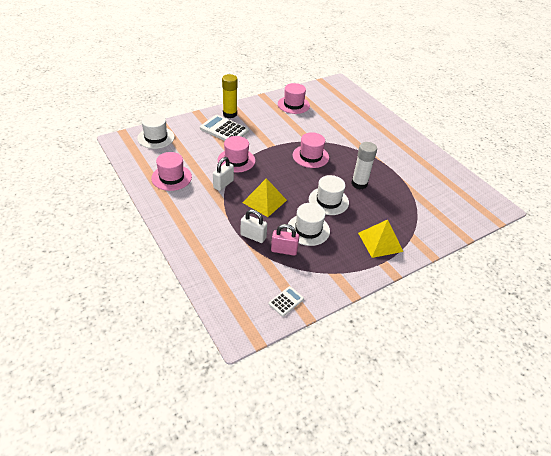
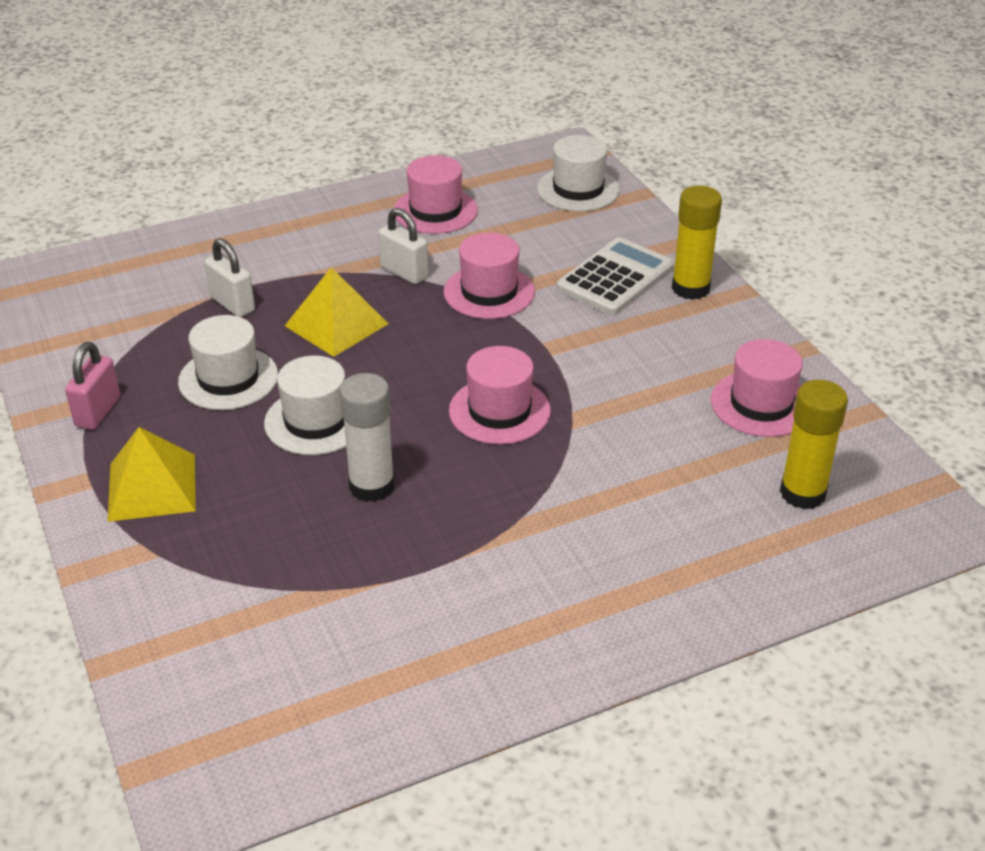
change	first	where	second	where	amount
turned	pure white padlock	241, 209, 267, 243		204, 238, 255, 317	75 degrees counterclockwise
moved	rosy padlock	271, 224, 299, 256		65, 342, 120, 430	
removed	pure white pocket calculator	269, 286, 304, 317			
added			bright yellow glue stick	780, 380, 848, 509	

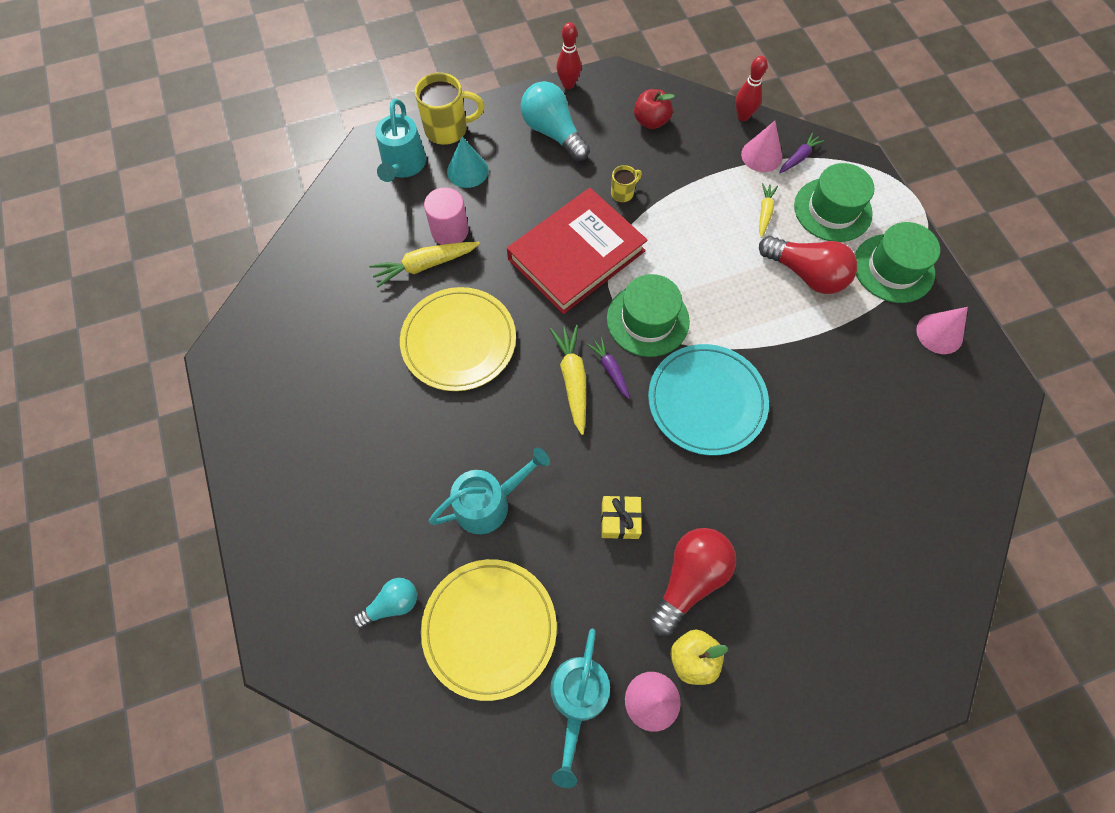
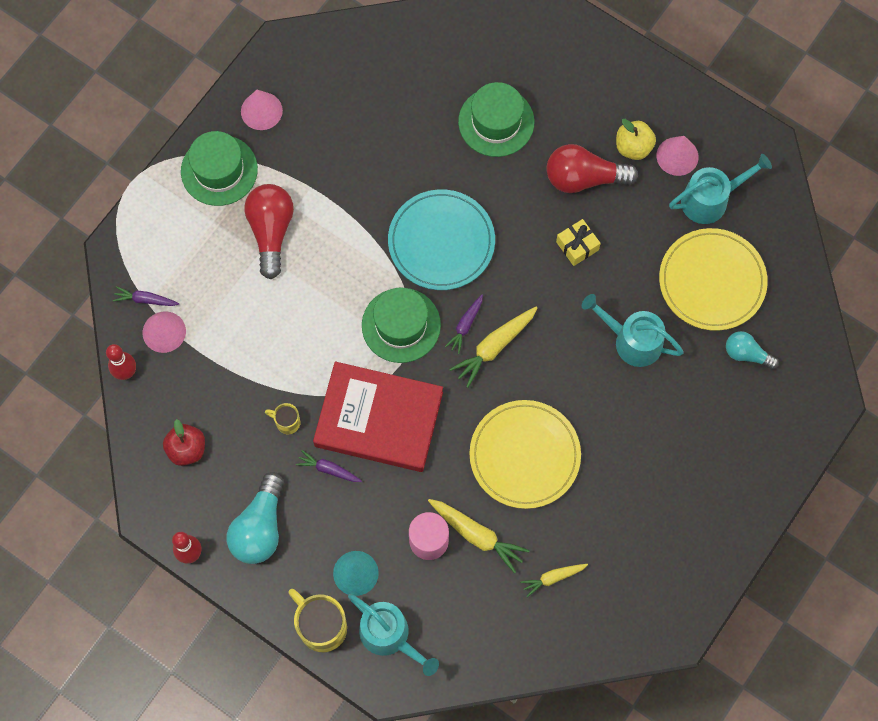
change	first	where	second	where	amount
turned	teal watering can	375, 99, 426, 182		348, 594, 439, 676	75 degrees clockwise
moved	emerald hat	794, 163, 874, 242		458, 82, 534, 157	
moved	bright yellow root vegetable	759, 183, 778, 238		520, 564, 588, 597	
added			royal purple root vegetable	296, 450, 362, 482	

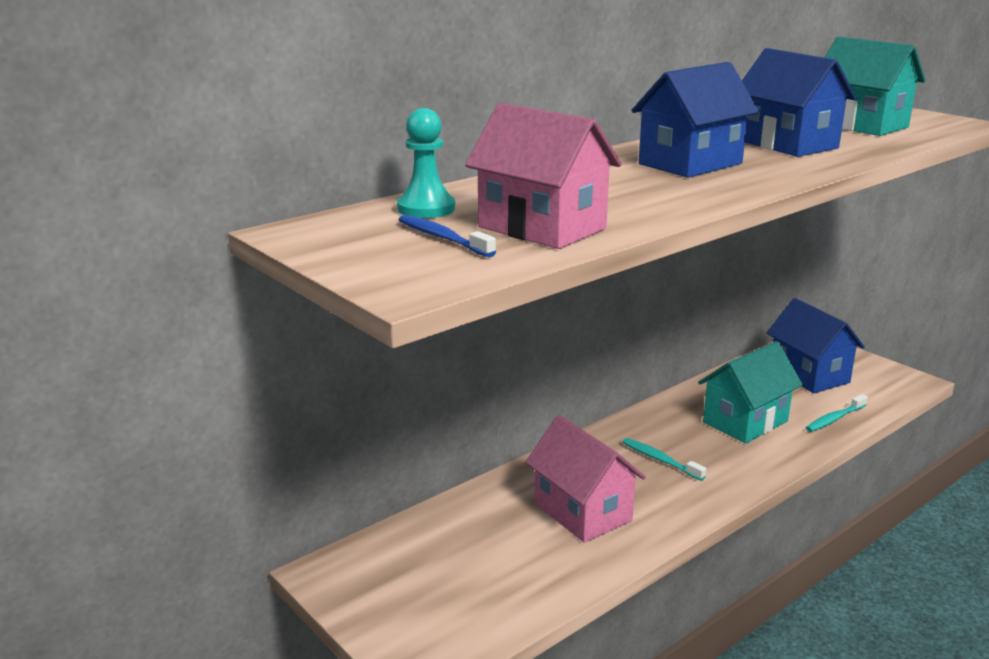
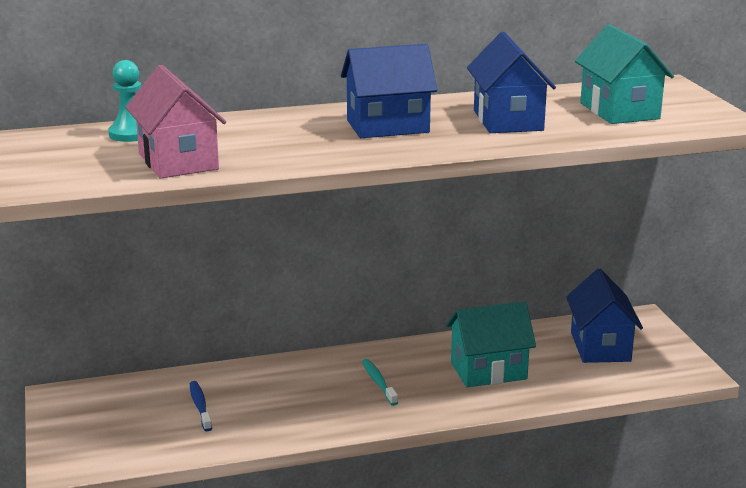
change	first	where	second	where	amount
moved	royal blue dental brush	399, 215, 496, 257		190, 381, 212, 431	
removed	teal dental brush	806, 394, 868, 432			
removed	rosy cottage	526, 415, 646, 543			

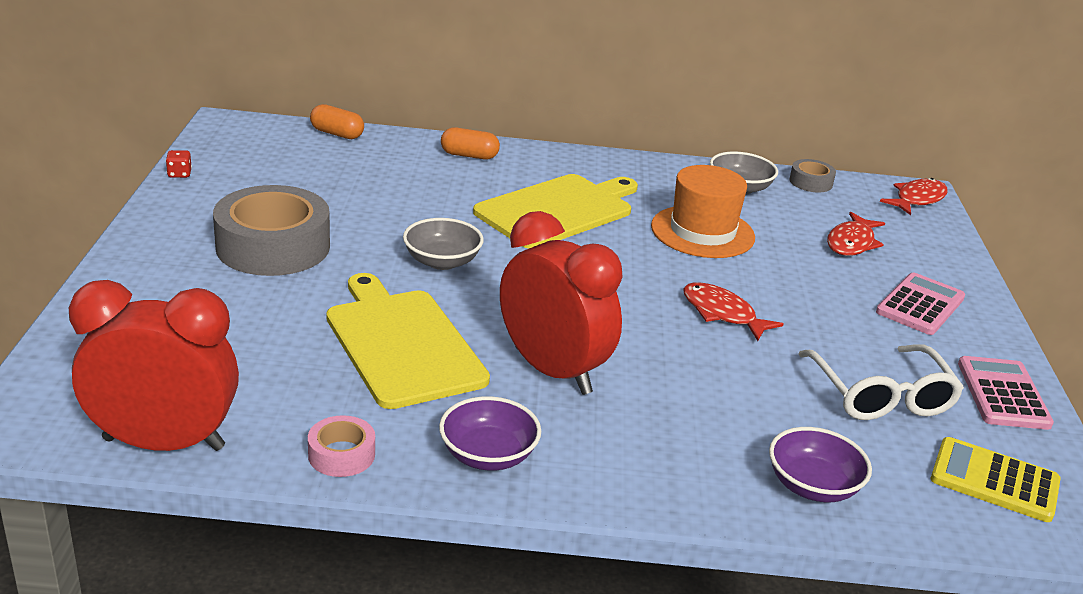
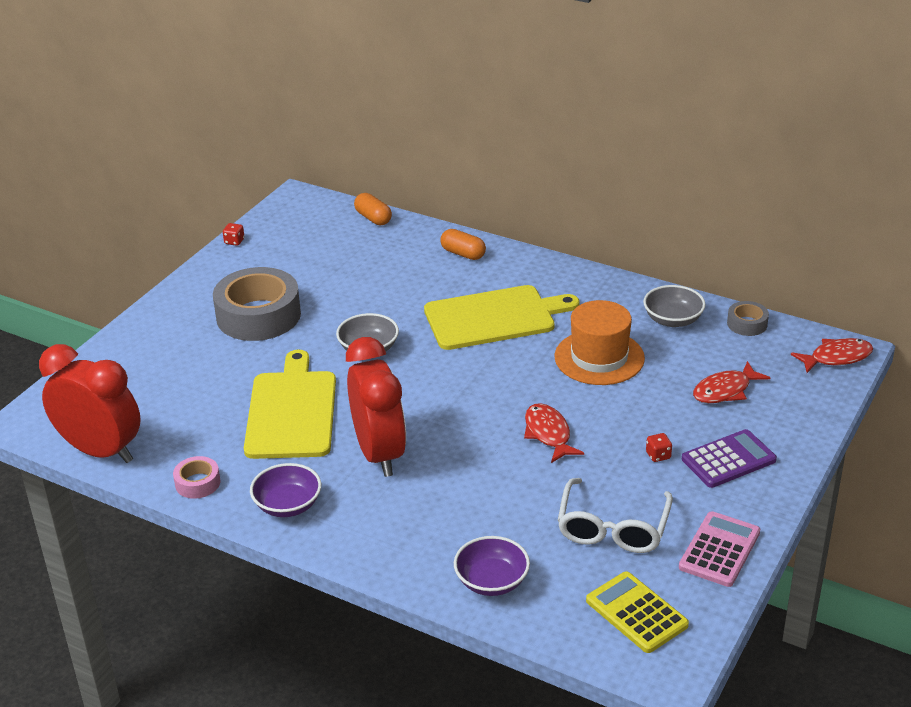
change	first	where	second	where	amount
recoloured	rosy pocket calculator	876, 273, 965, 335	royal purple pocket calculator	682, 429, 777, 488	
added			scarlet game die	646, 433, 672, 462	

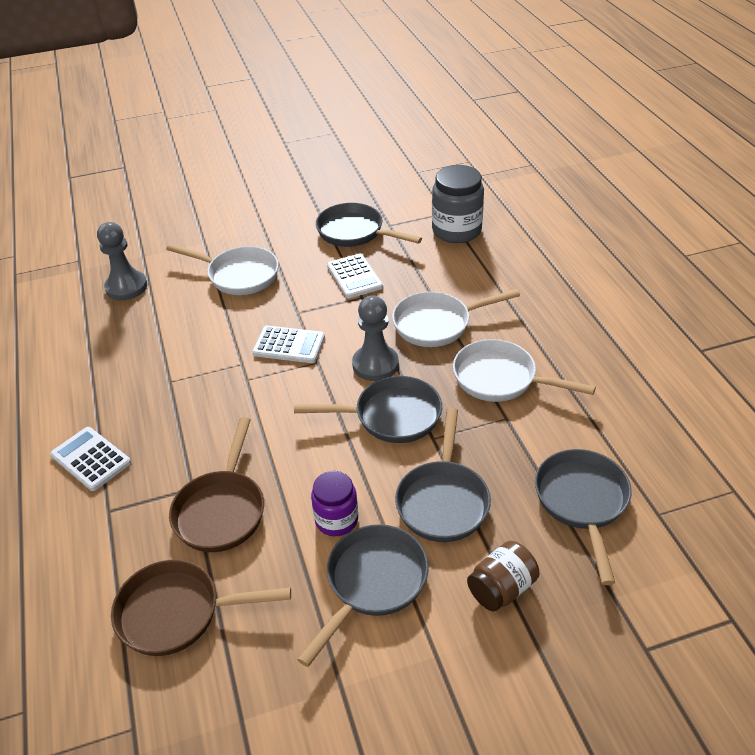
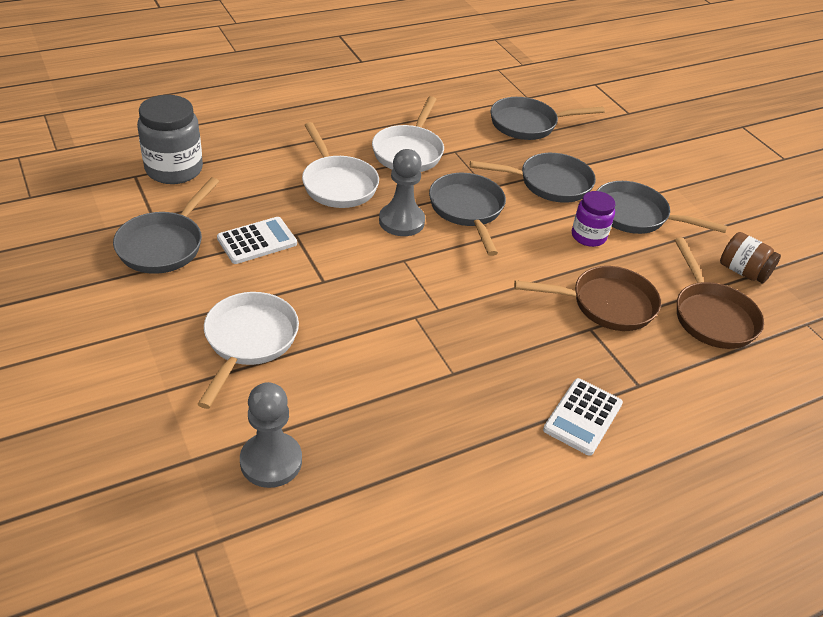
change	first	where	second	where	amount
removed	pure white pocket calculator	252, 325, 325, 363			
moved	dark brown jam jar	467, 541, 540, 612		720, 232, 781, 283	

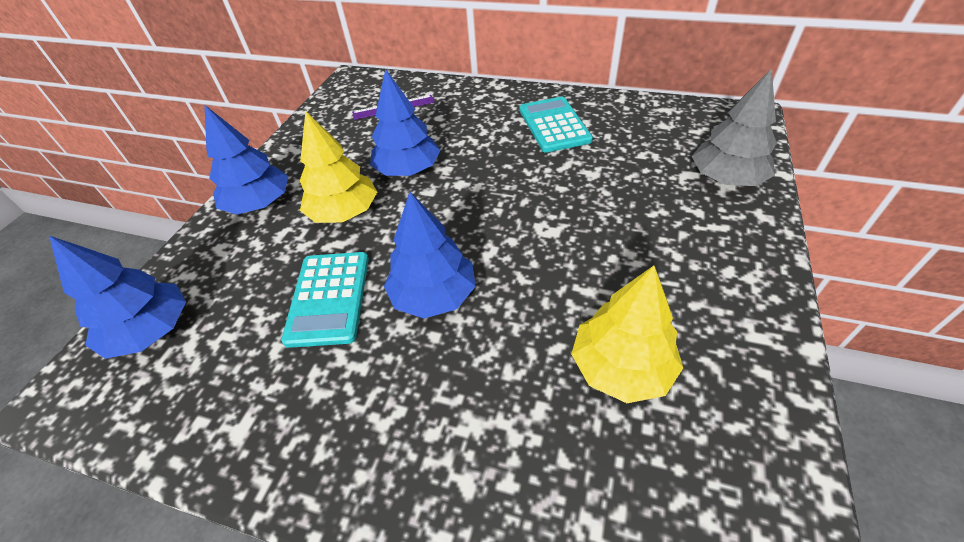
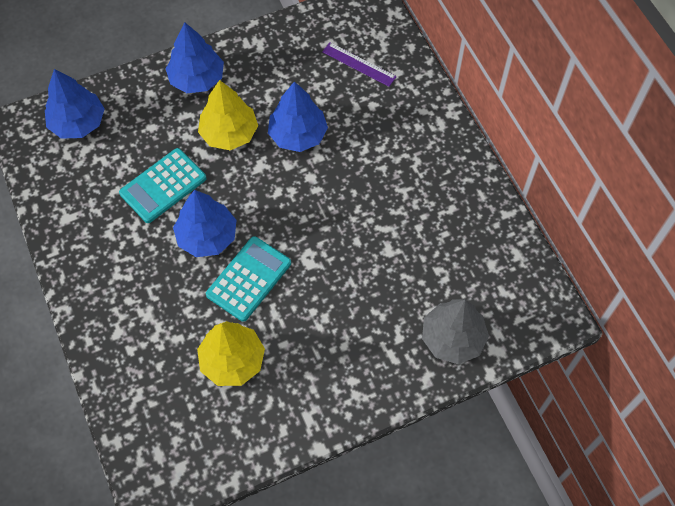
change	first	where	second	where	amount
moved	teal pocket calculator	520, 97, 593, 153		206, 236, 291, 322	

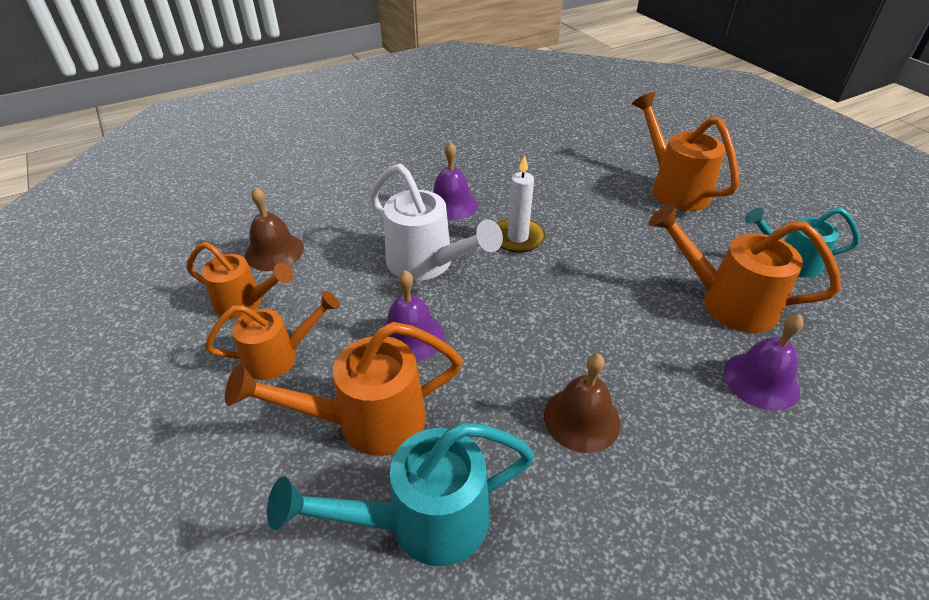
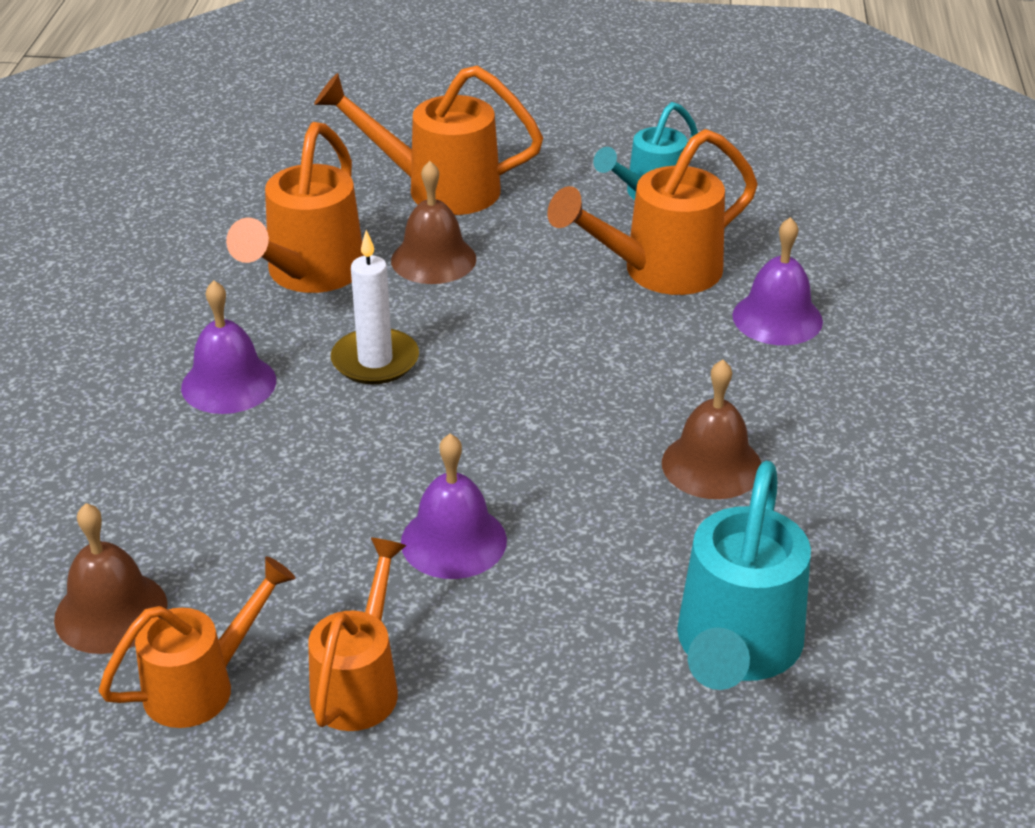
change	first	where	second	where	amount
removed	pure white watering can	370, 164, 503, 281			
moved	bright orange watering can	225, 322, 463, 456		226, 122, 364, 293	
added			dark brown school bell	391, 161, 476, 284	

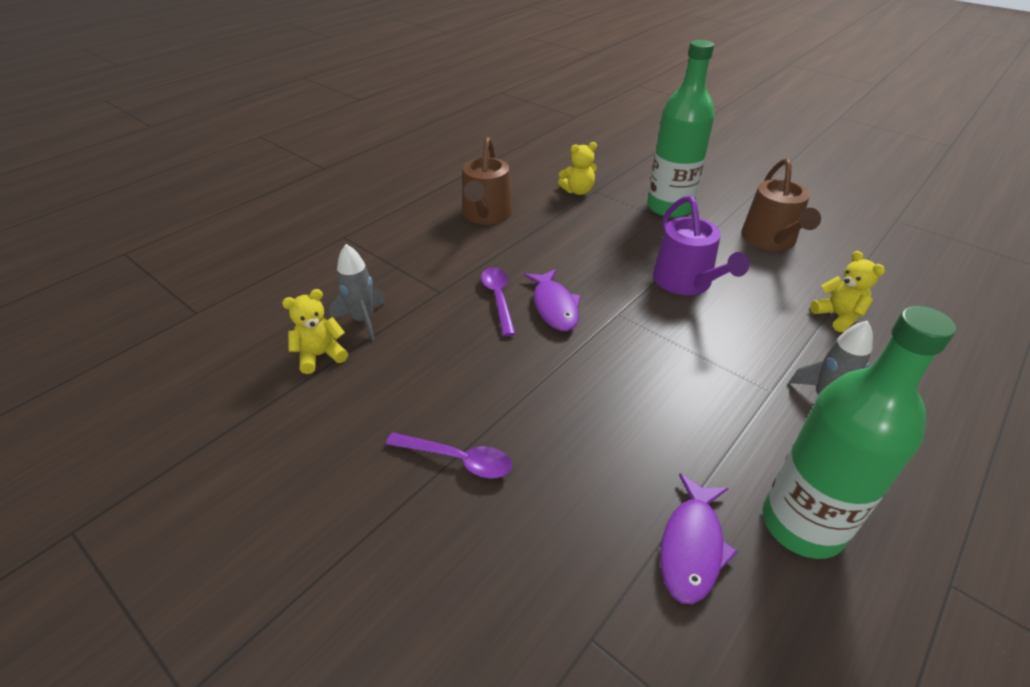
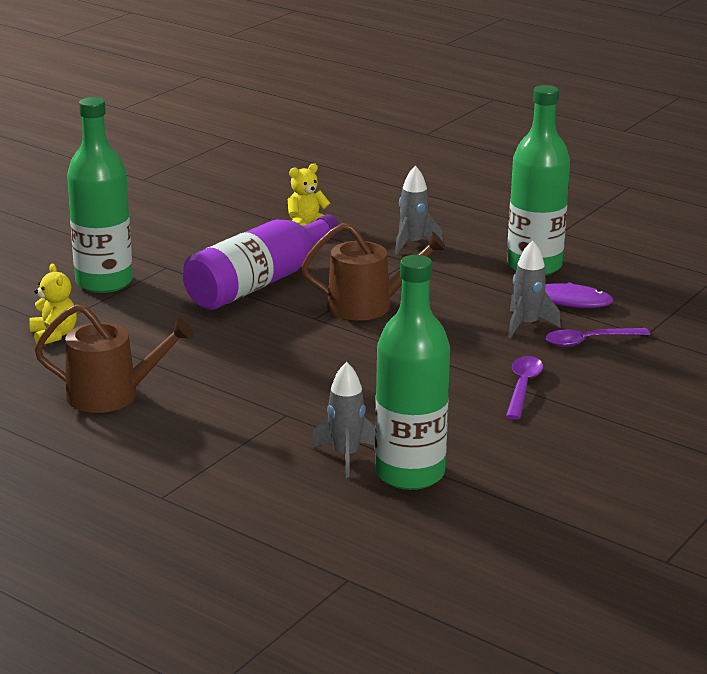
change	first	where	second	where	amount
moved	dark brown watering can	741, 158, 821, 251		302, 223, 446, 321	
replaced	royal purple watering can	653, 196, 749, 295	royal purple flask	183, 214, 339, 310	
moved	royal purple spoon	481, 267, 516, 336		545, 328, 650, 347	
removed	royal purple fish figure	524, 269, 581, 331			
replaced	bright yellow teddy bear	282, 289, 348, 374	emerald flask	375, 255, 450, 490	
added			grey toy rocket	508, 240, 561, 338	

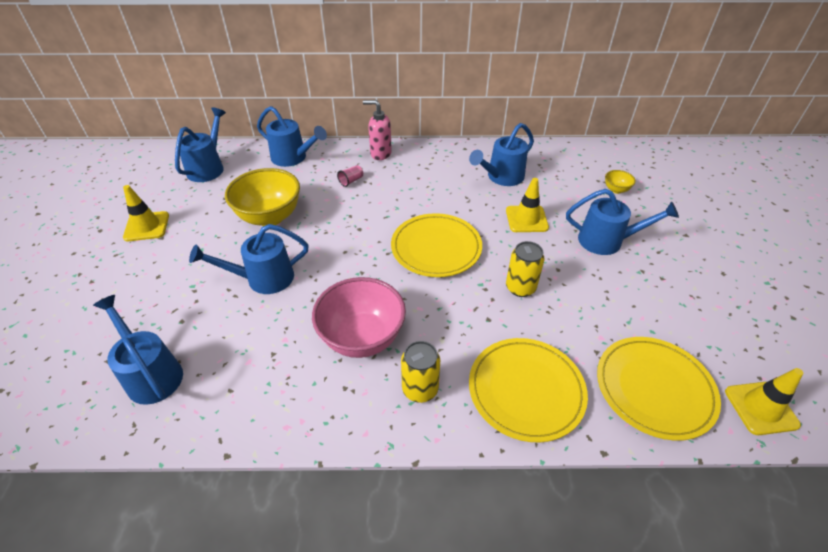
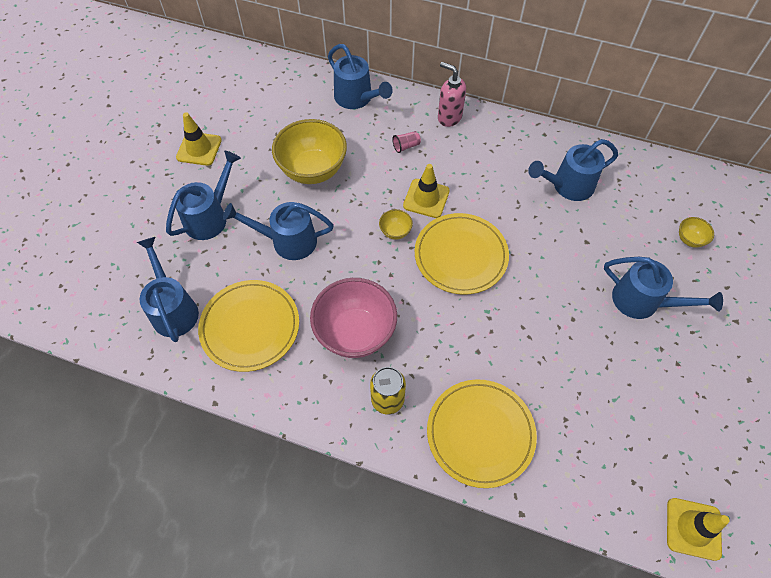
change	first	where	second	where	amount
moved	royal blue watering can	175, 107, 226, 182		166, 151, 241, 240	
moved	bright yellow road cone	506, 178, 549, 232		403, 164, 450, 218	
removed	bright yellow tin	506, 241, 544, 297			
moved	bright yellow dinner plate	597, 337, 721, 441		198, 280, 299, 372	
added			bright yellow deep dish	379, 209, 413, 240	

